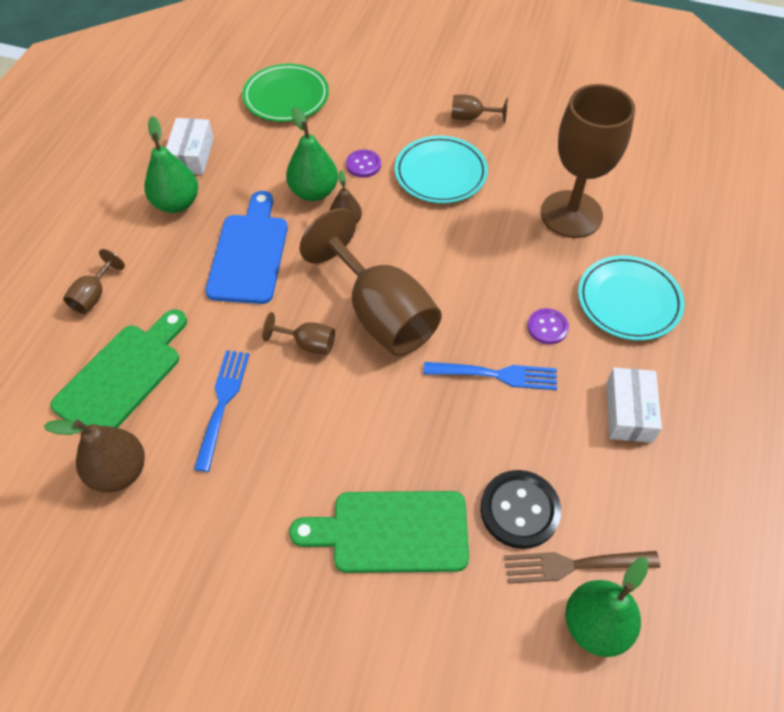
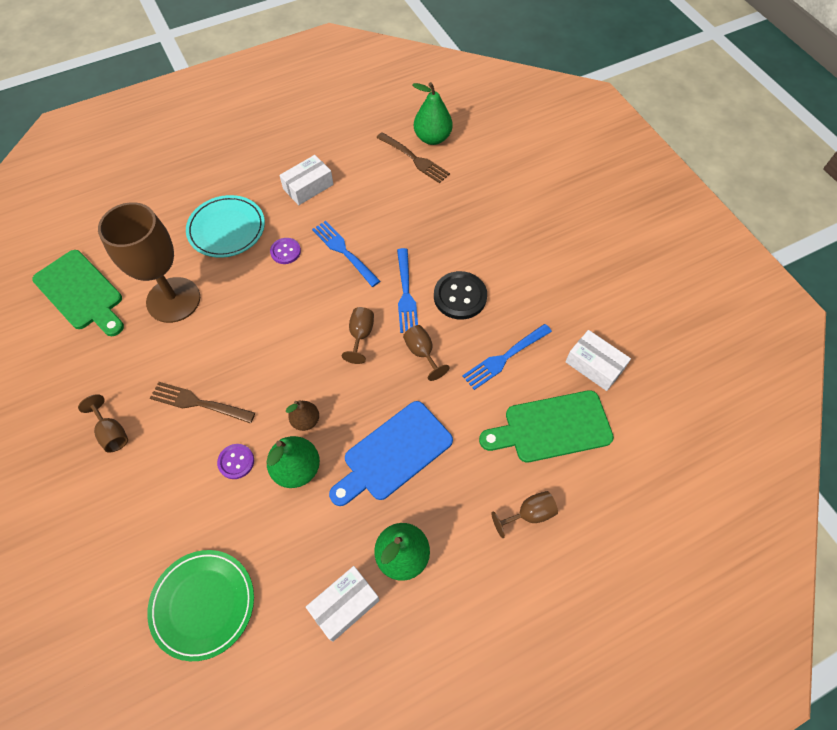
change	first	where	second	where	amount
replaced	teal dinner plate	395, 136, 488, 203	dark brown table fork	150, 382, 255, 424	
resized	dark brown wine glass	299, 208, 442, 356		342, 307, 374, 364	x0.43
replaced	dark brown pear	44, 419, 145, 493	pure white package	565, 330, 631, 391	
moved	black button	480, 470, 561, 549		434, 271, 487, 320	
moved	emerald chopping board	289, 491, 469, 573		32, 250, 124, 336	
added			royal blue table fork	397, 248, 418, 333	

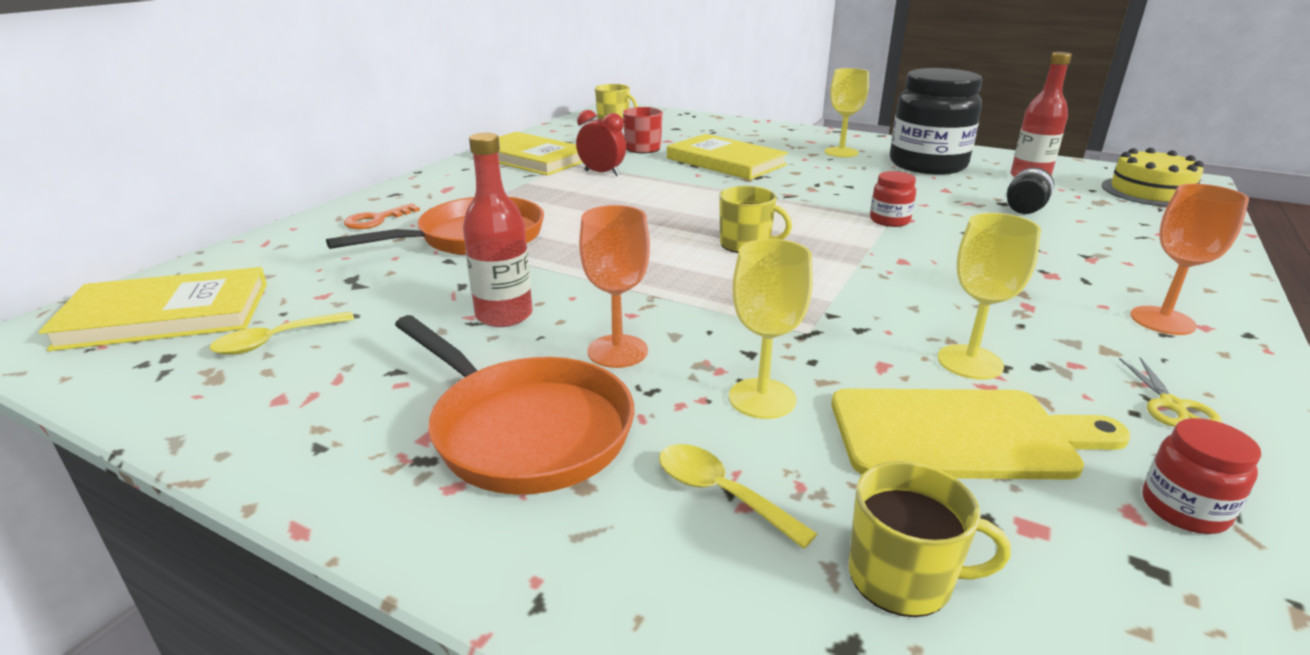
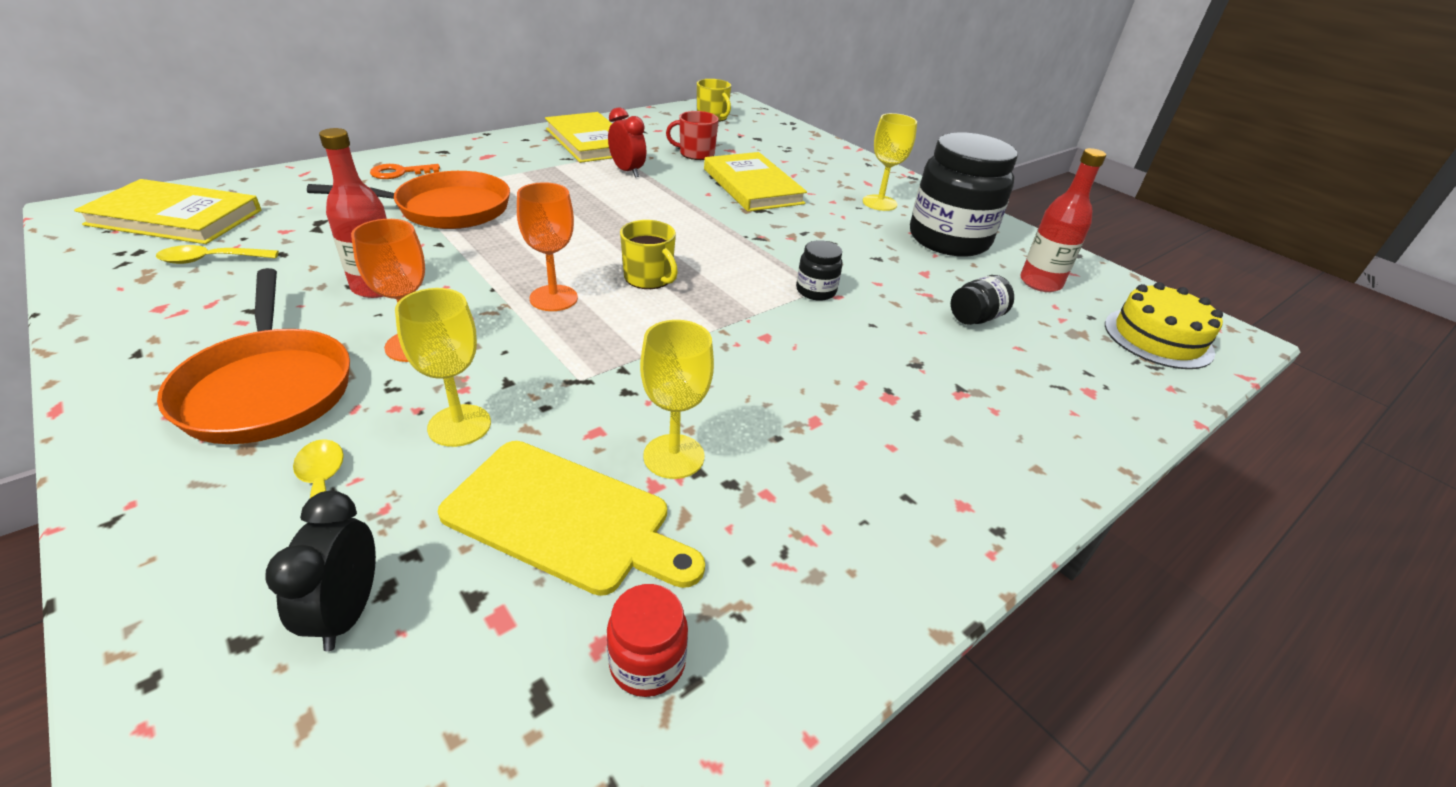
change	first	where	second	where	amount
recoloured	scarlet jam jar	870, 171, 916, 227	black jam jar	796, 240, 843, 301	
moved	bright orange wine glass	1130, 183, 1249, 335		517, 182, 578, 311	
removed	bright yellow scissors	1119, 357, 1222, 427			
replaced	bright yellow coffee mug	848, 461, 1011, 617	black clock	265, 491, 376, 651	

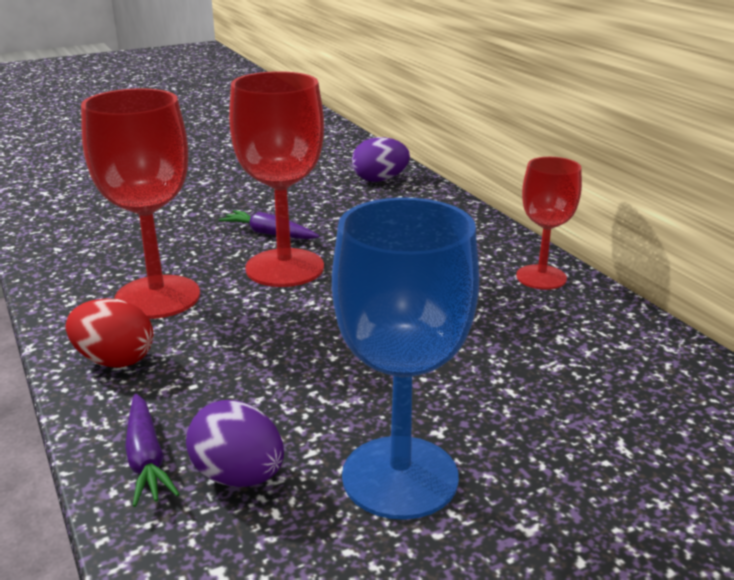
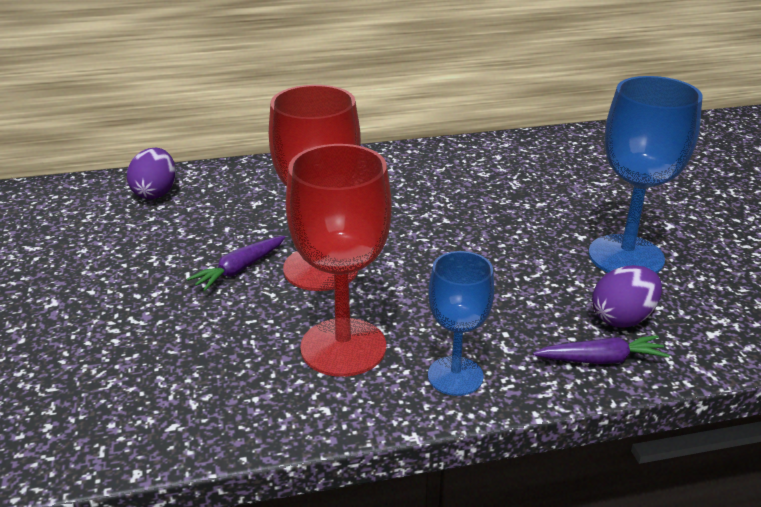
change	first	where	second	where	amount
removed	scarlet wine glass	516, 157, 582, 290			
replaced	scarlet egg	66, 298, 153, 368	royal blue wine glass	428, 251, 495, 396	

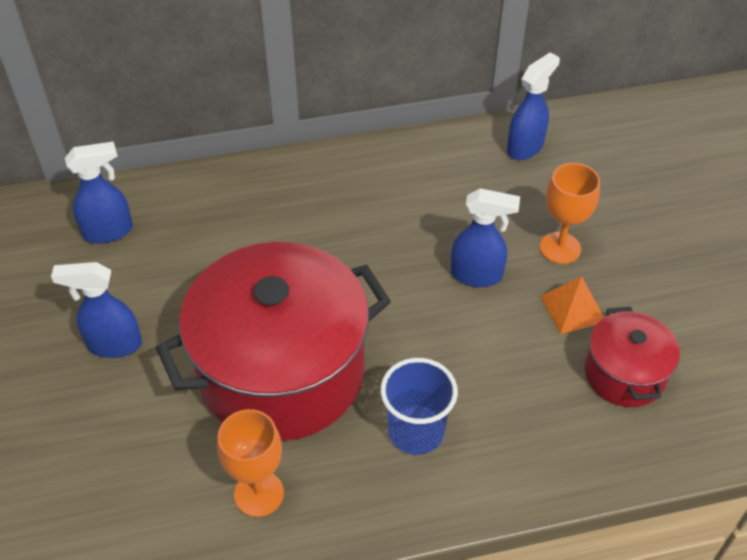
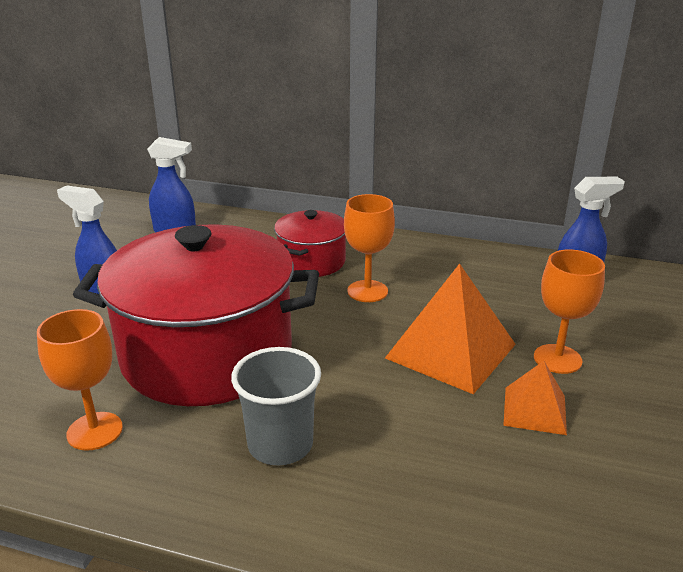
change	first	where	second	where	amount
replaced	royal blue sprayer	451, 188, 520, 287	bright orange solid pyramid	385, 263, 516, 394	
moved	scarlet stockpot	585, 307, 680, 407		274, 210, 346, 277	
recoloured	royal blue beaker	380, 358, 458, 455	grey beaker	231, 347, 321, 466	
added			bright orange wine glass	344, 194, 395, 302	

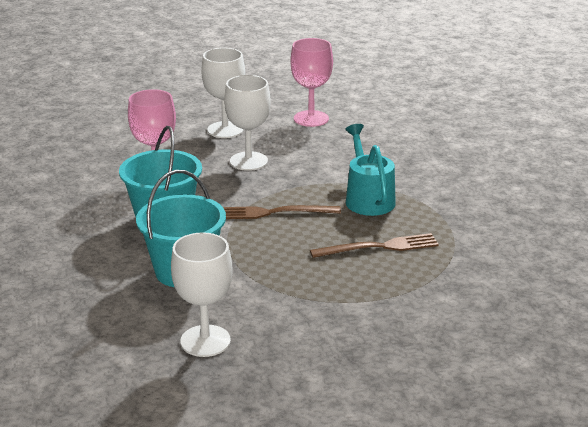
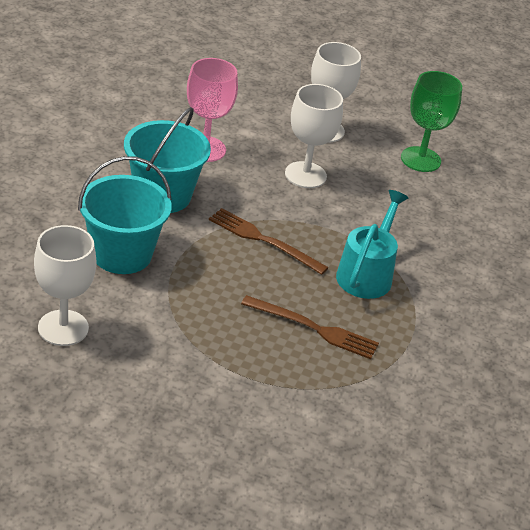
change	first	where	second	where	amount
recoloured	rosy wine glass	290, 38, 333, 127	emerald wine glass	401, 71, 462, 172	

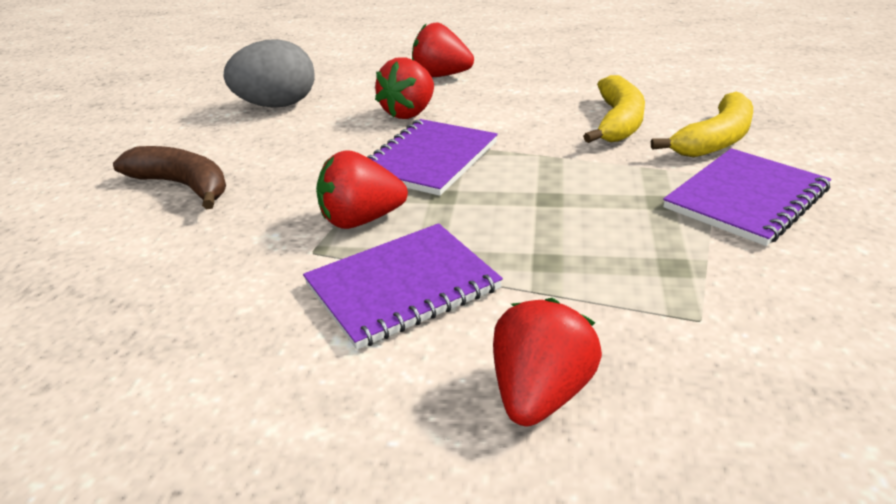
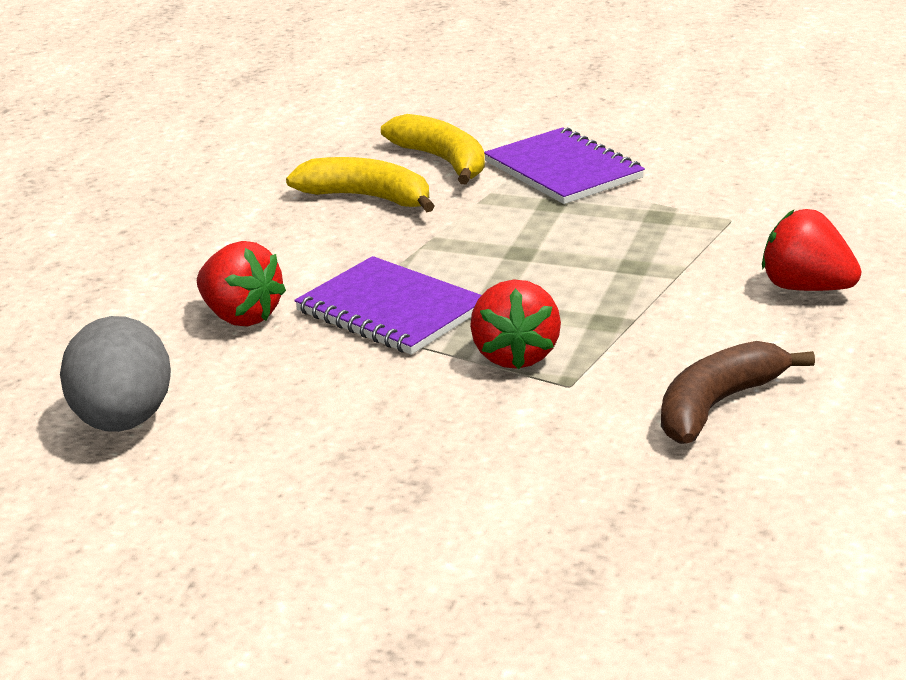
change	first	where	second	where	amount
removed	scarlet strawberry	412, 23, 474, 77			
moved	dark brown banana fruit	113, 146, 226, 210		661, 341, 815, 444	
removed	royal purple notebook	303, 223, 503, 350			

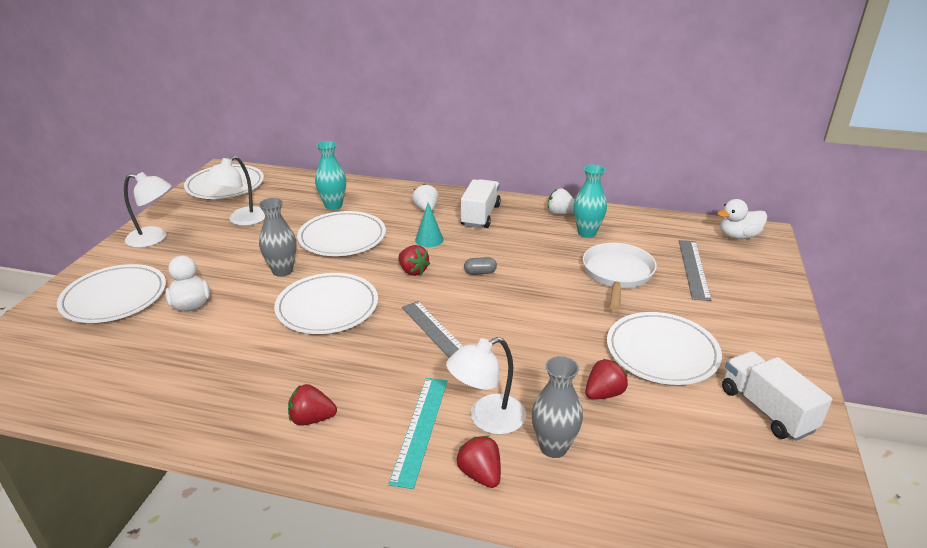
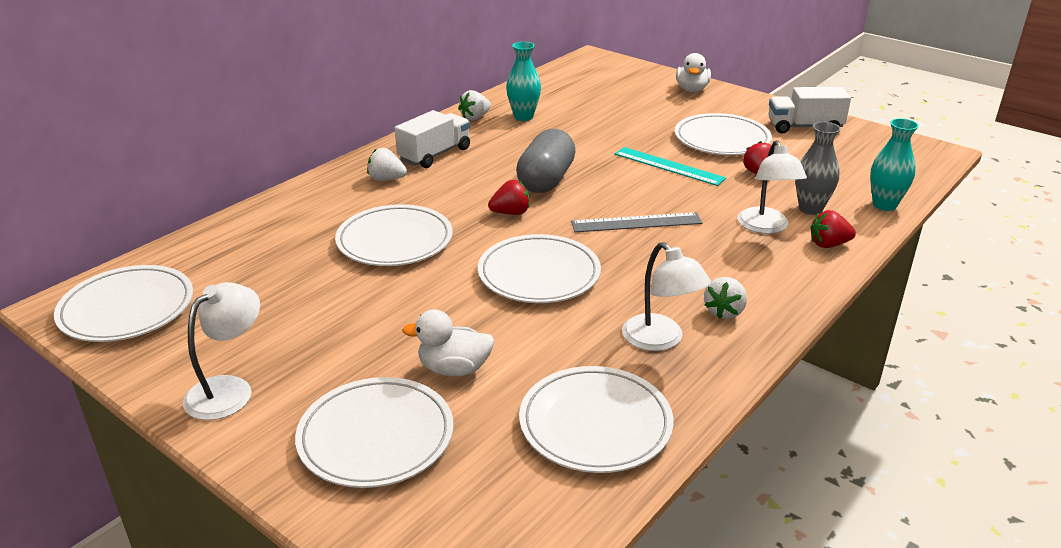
change	first	where	second	where	amount
moved	teal flower vase	315, 141, 346, 210		870, 118, 919, 211	
moved	pure white desk lamp	204, 156, 265, 226		622, 242, 711, 351	
turned	pure white lorry	460, 179, 501, 228		395, 110, 470, 168	90 degrees clockwise
removed	grey flower vase	259, 198, 297, 277			
moved	pure white duck	717, 199, 767, 239		676, 53, 711, 92	
removed	teal cone	415, 202, 443, 247			
removed	grey straightedge	679, 240, 711, 301			
removed	pure white skillet	583, 243, 657, 310			
resized	grey capsule	464, 257, 497, 275		516, 129, 576, 193	x2.47
moved	teal straightedge	388, 378, 447, 489		615, 147, 726, 186	
recoloured	scarlet strawberry	288, 384, 337, 426	pure white strawberry	704, 277, 747, 319	
added			pure white dinner plate	519, 366, 673, 473	

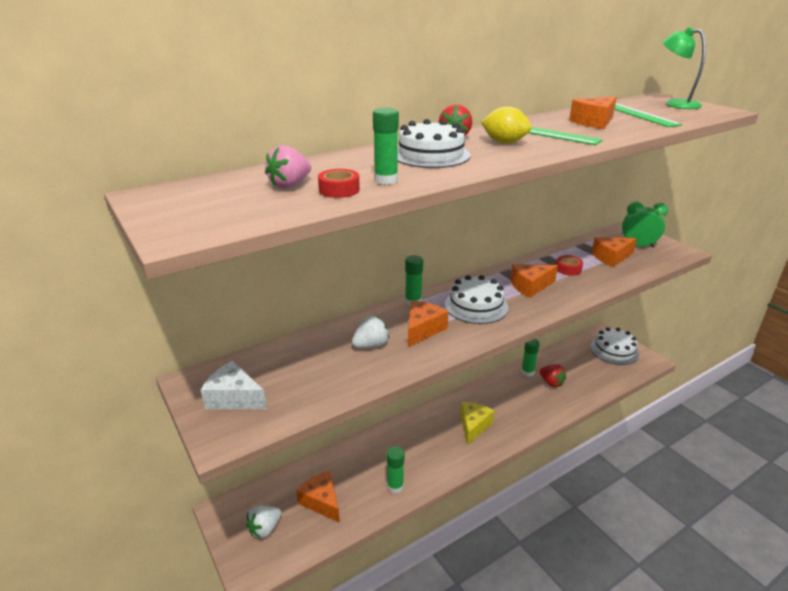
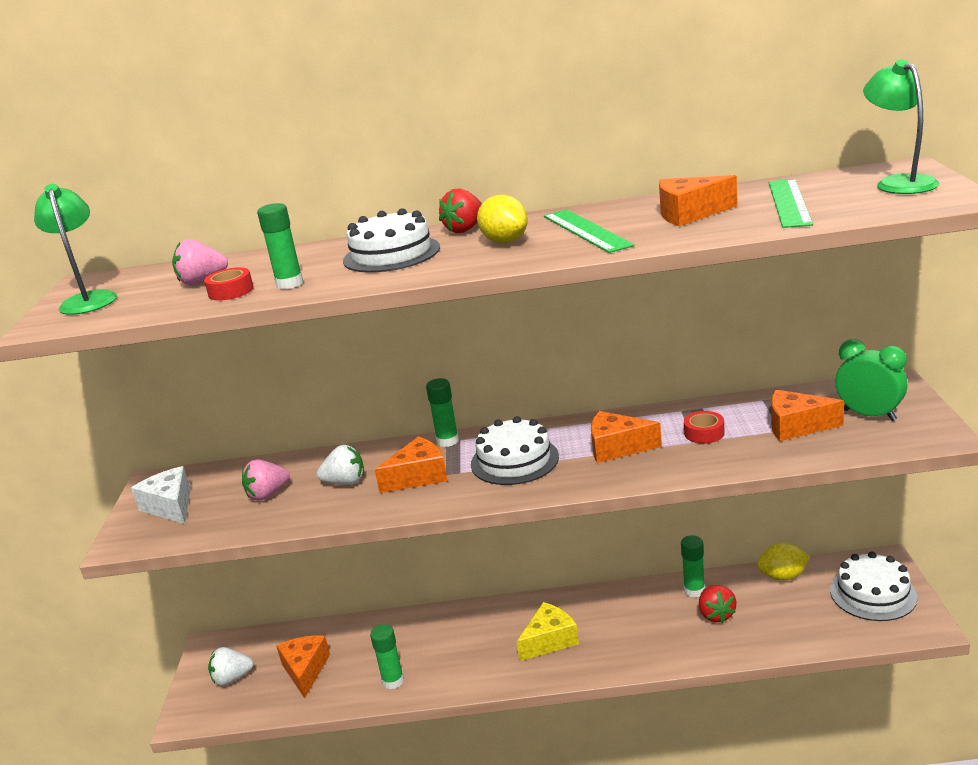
change	first	where	second	where	amount
added			emerald desk lamp	34, 184, 117, 315	
added			rosy strawberry	242, 459, 290, 501	
added			bright yellow citrus fruit	757, 542, 810, 581	

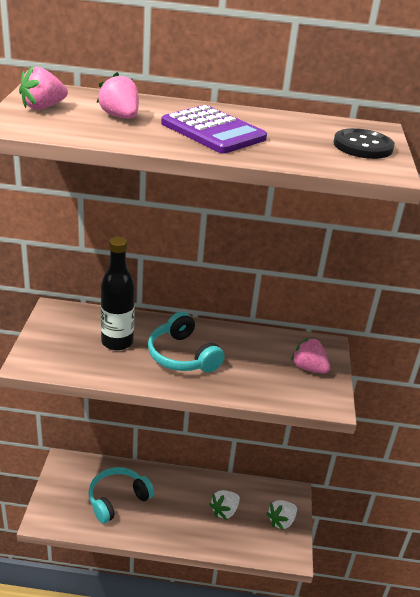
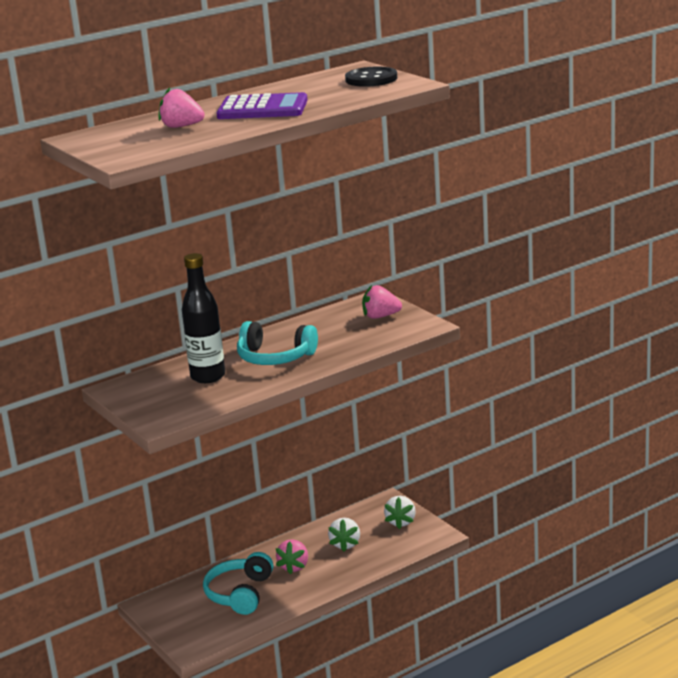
change	first	where	second	where	amount
moved	rosy strawberry	19, 65, 68, 110		275, 539, 308, 575	

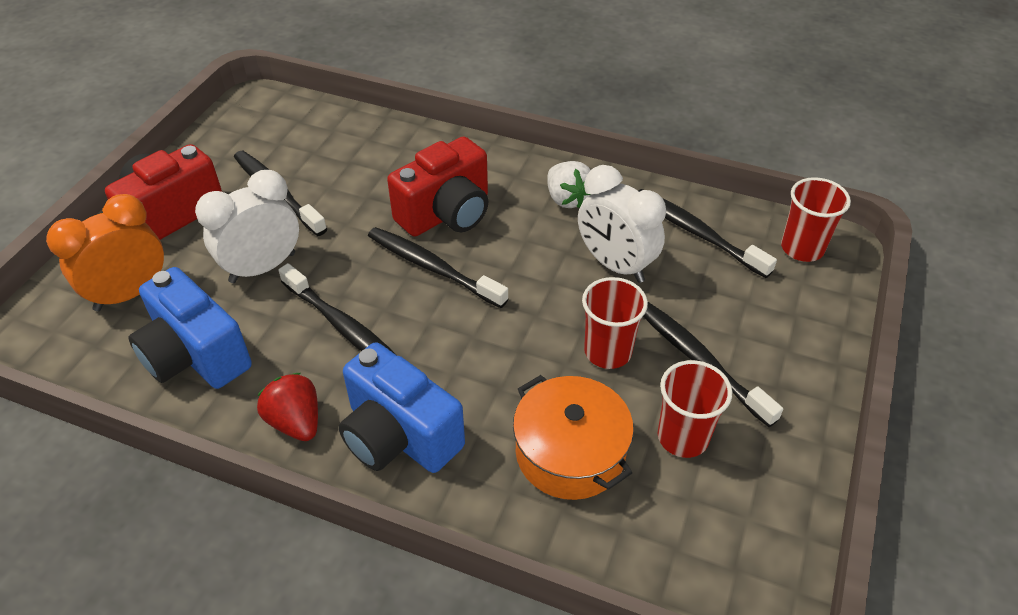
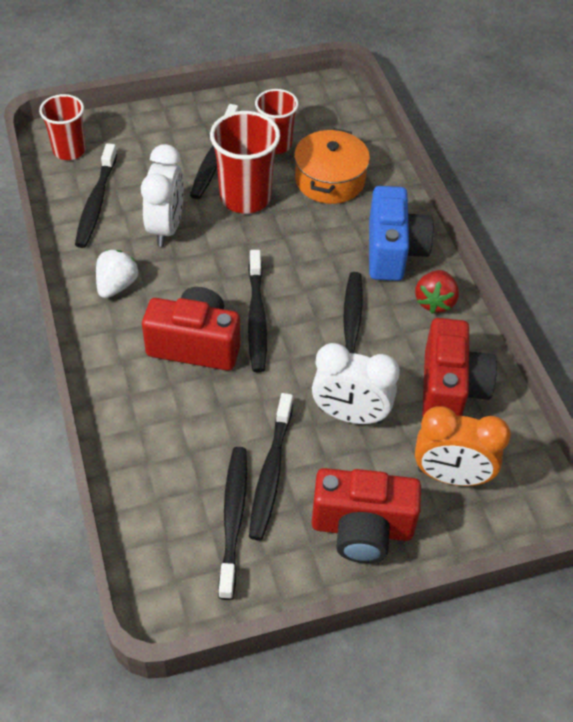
change	first	where	second	where	amount
recoloured	royal blue camera	128, 267, 252, 389	scarlet camera	422, 318, 497, 416	
resized	scarlet beaker	582, 277, 648, 369		210, 111, 280, 214	x1.50
added			black dental brush	218, 447, 247, 600	

